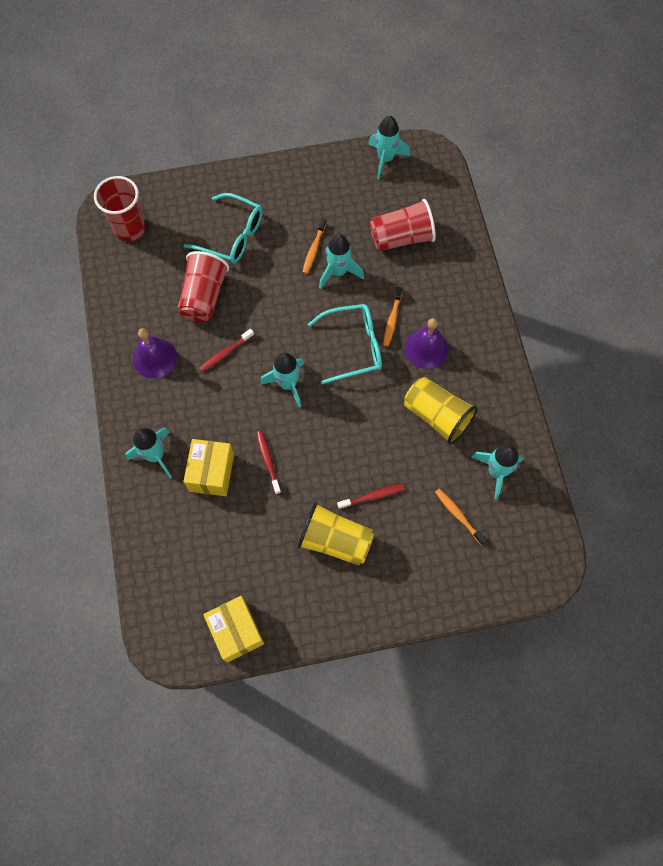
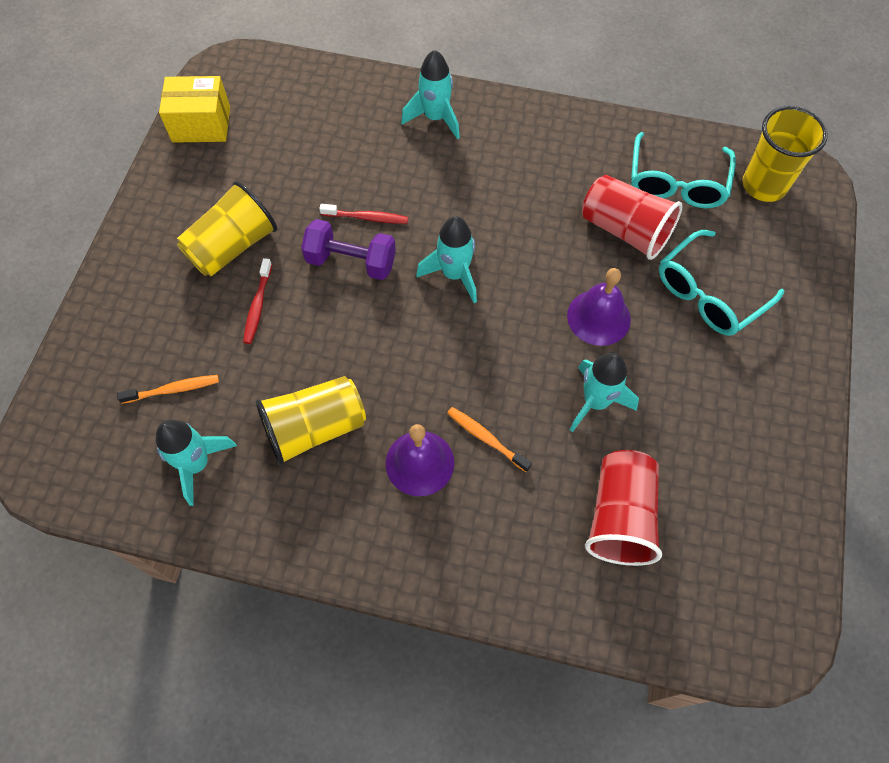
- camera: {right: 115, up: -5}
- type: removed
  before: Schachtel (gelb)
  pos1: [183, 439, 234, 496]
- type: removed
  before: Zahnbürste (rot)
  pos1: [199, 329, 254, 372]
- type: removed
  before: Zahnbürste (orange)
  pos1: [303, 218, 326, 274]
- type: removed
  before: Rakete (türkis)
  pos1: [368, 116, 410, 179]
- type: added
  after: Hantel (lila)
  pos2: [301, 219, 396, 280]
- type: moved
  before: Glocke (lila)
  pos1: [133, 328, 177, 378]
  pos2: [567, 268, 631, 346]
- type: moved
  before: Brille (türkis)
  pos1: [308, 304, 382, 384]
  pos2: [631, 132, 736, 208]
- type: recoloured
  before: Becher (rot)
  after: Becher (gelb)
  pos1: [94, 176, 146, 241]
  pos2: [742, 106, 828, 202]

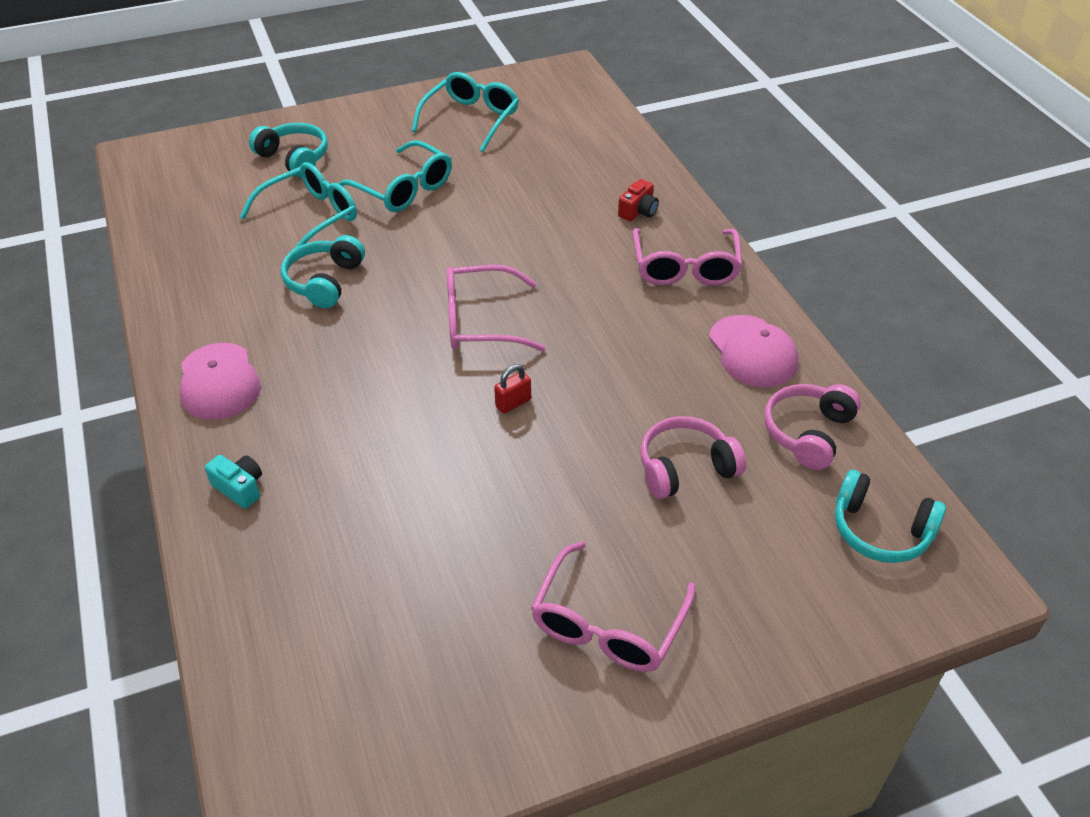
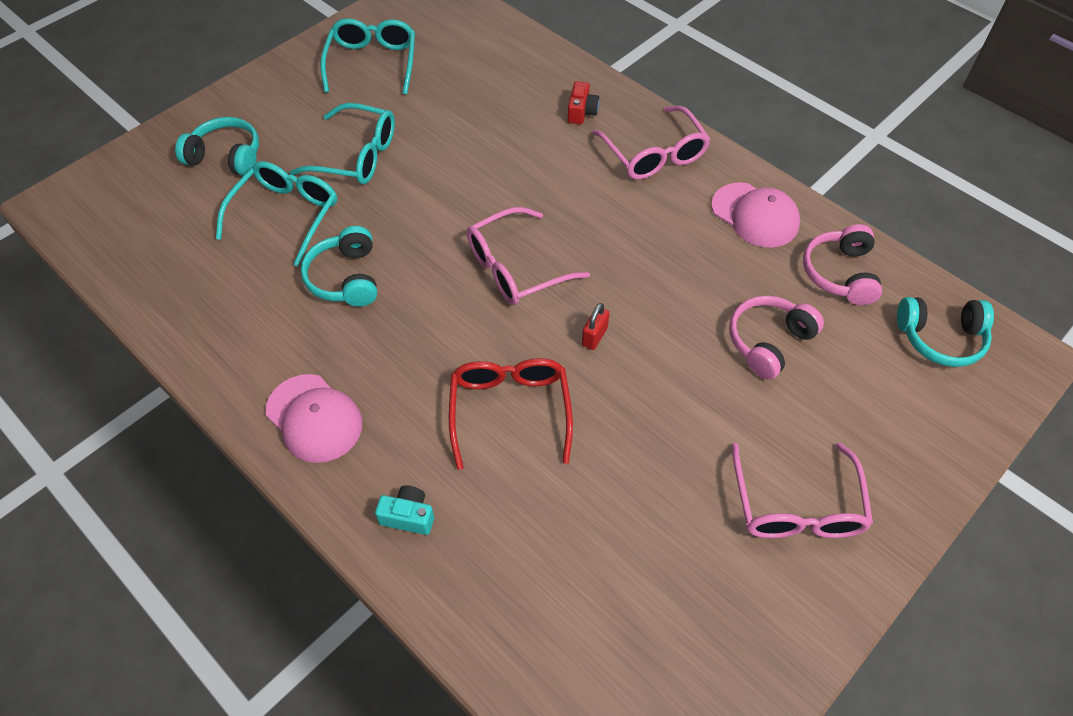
- camera: {right: -25, up: 10}
- type: added
  after: Brille (rot)
  pos2: [449, 358, 573, 470]

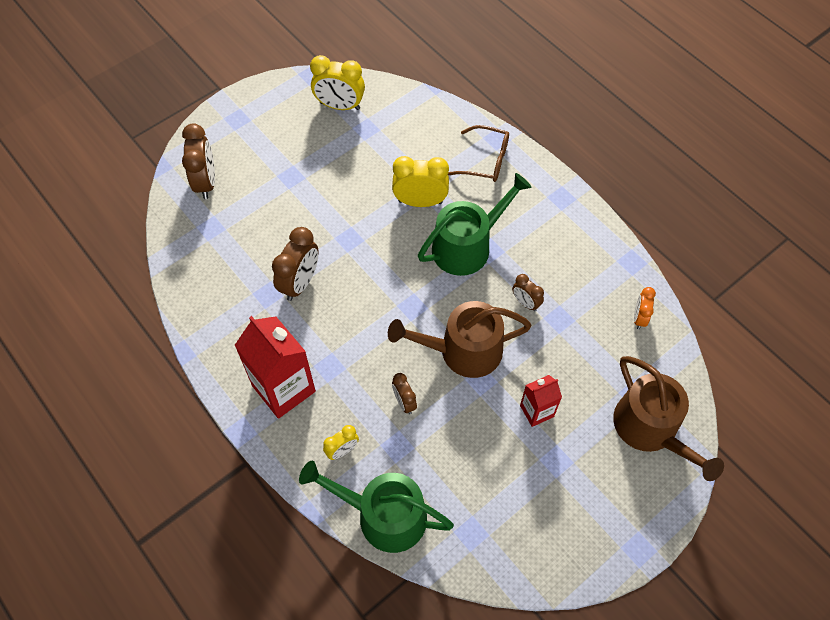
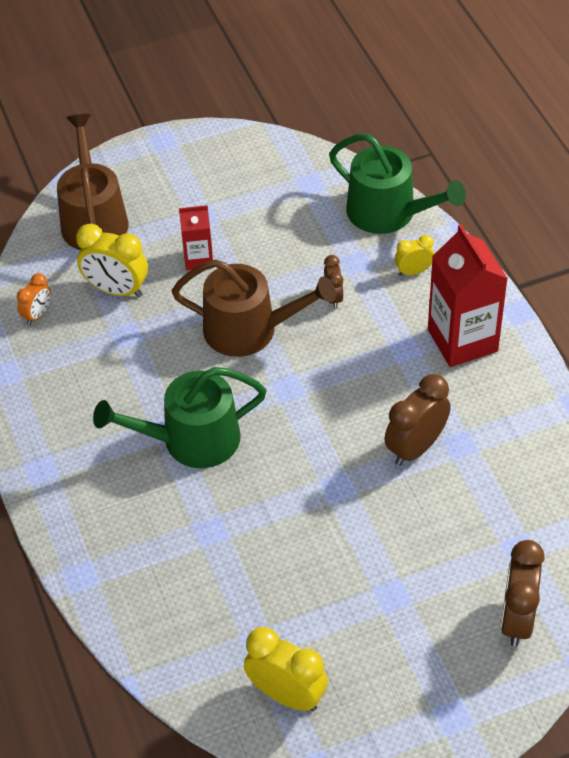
- camera: {right: -160, up: -10}
- type: removed
  before: Brille (braun)
  pos1: [448, 125, 509, 182]
- type: removed
  before: Wecker (braun)
  pos1: [512, 274, 544, 311]
- type: moved
  before: Wecker (gelb)
  pos1: [392, 156, 449, 207]
  pos2: [76, 224, 148, 298]

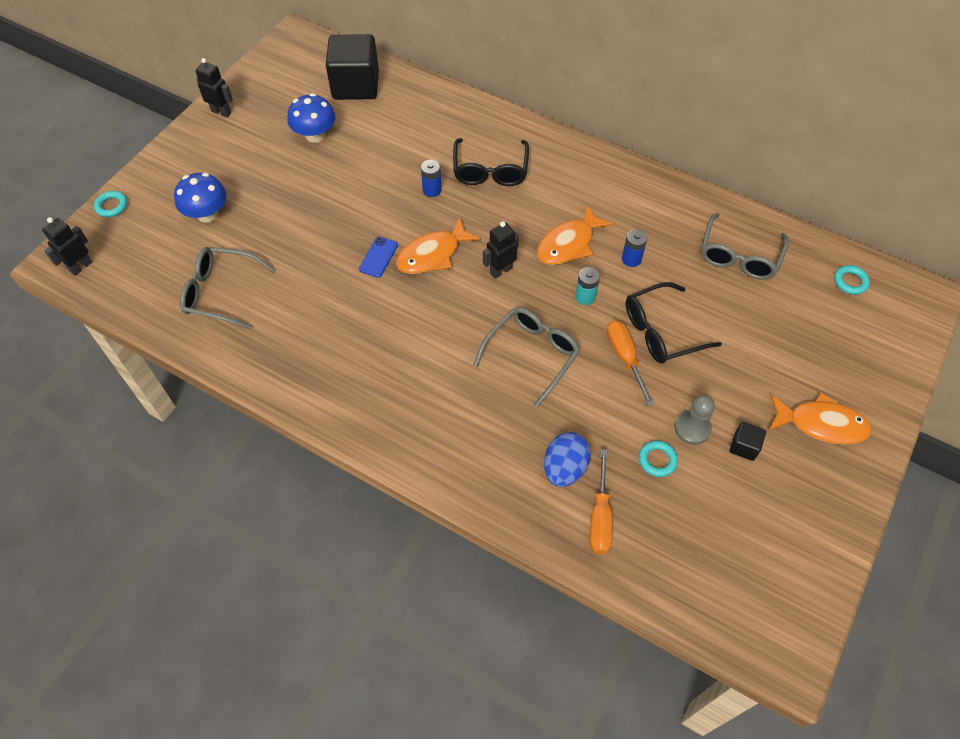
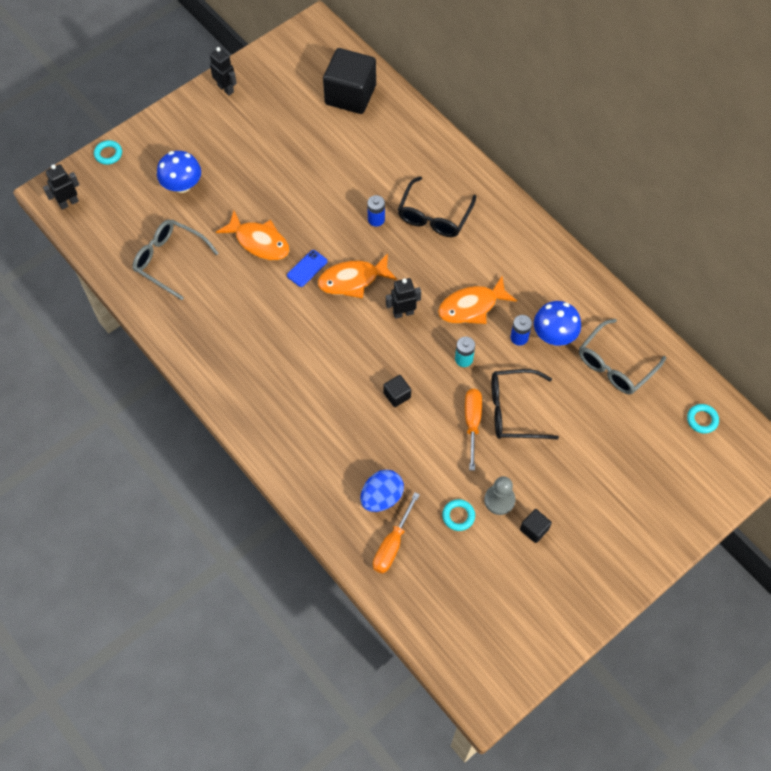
- camera: {right: 20, up: 5}
- type: moved
  before: Pilz (blau)
  pos1: [287, 93, 335, 143]
  pos2: [534, 301, 581, 346]
- type: moved
  before: Fisch (orange)
  pos1: [769, 392, 872, 445]
  pos2: [216, 211, 290, 260]
- type: replaced
  before: Brille (grau)
  after: Kubus (schwarz)
  pos1: [473, 307, 580, 407]
  pos2: [383, 375, 411, 407]

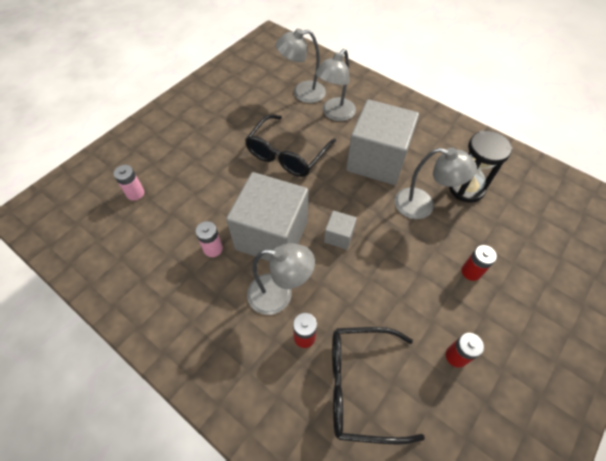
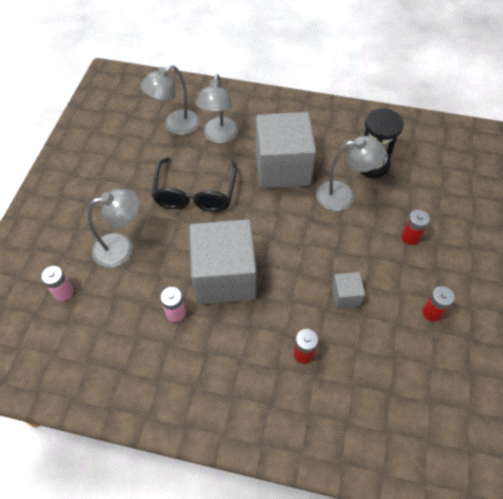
- camera: {right: -25, up: 0}
- type: removed
  before: Brille (schwarz)
  pos1: [332, 327, 425, 445]
- type: moved
  before: Lampe (grau)
  pos1: [247, 243, 315, 315]
  pos2: [88, 189, 140, 268]
- type: moved
  before: Kubus (grau)
  pos1: [324, 211, 357, 250]
  pos2: [331, 272, 365, 308]

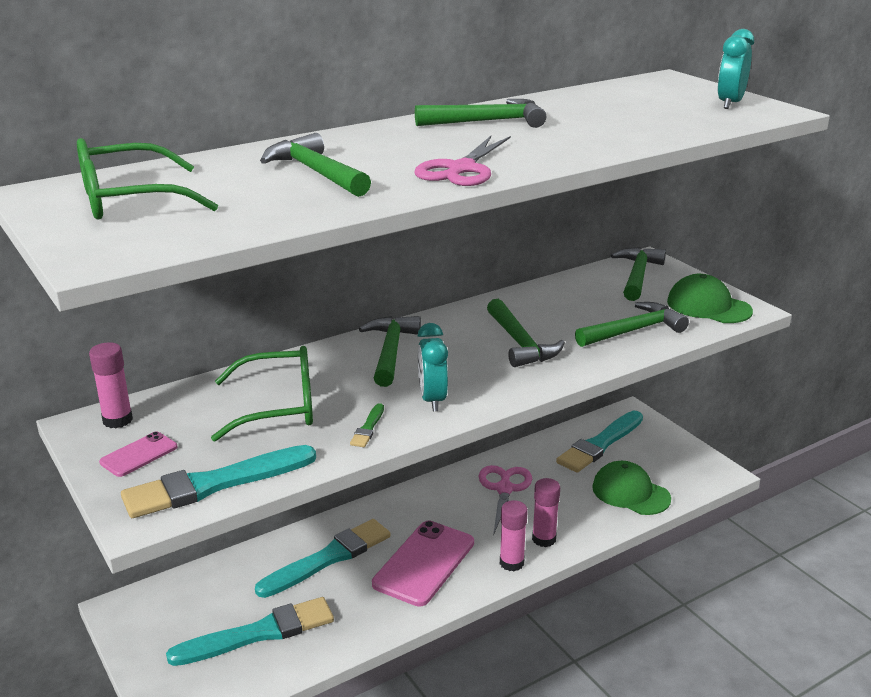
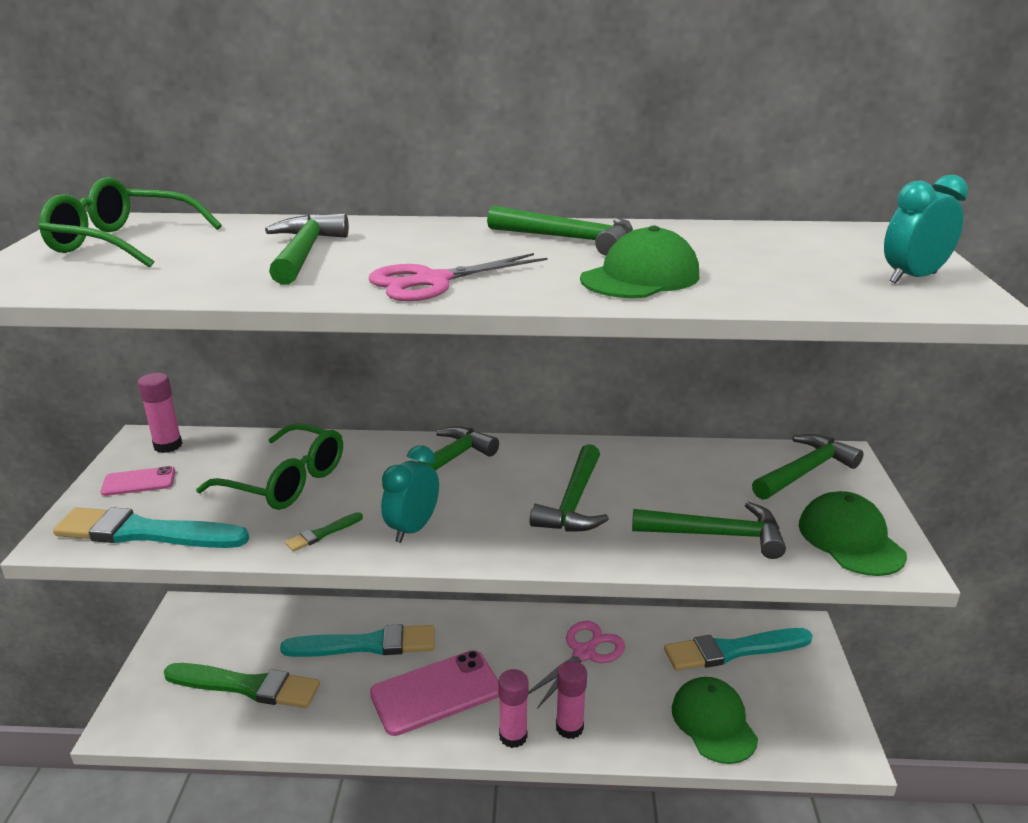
- camera: {right: 35, up: 0}
- type: added
  after: Kappe (grün)
  pos2: [580, 226, 699, 298]
- type: recoloured
  before: Pinsel (türkis)
  after: Pinsel (grün)
  pos1: [166, 597, 334, 666]
  pos2: [164, 663, 320, 708]

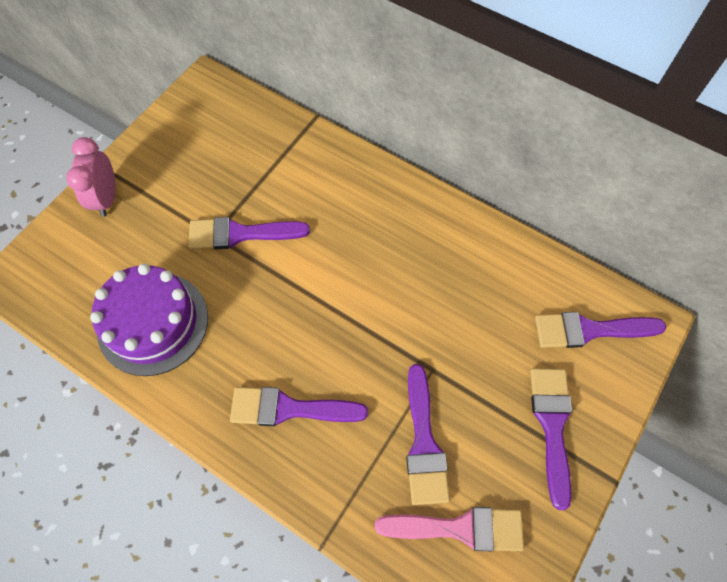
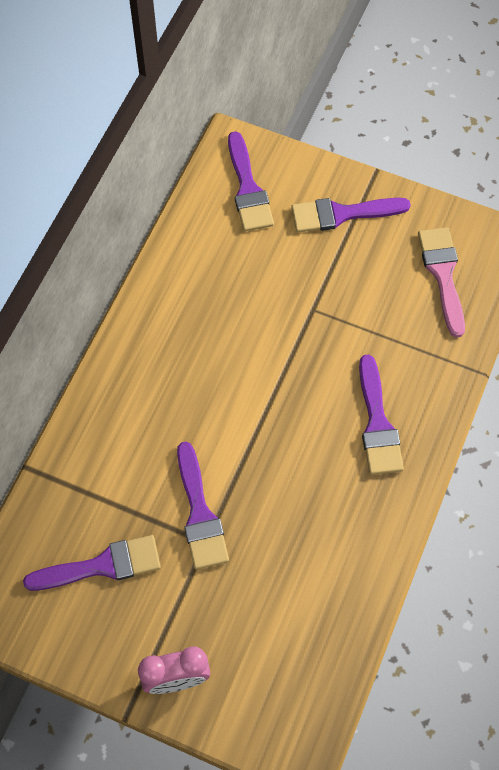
- camera: {right: -100, up: 0}
- type: removed
  before: Kuchen (lila)
  pos1: [90, 264, 208, 376]
- type: moved
  before: Pinsel (lila)
  pos1: [406, 364, 450, 505]
  pos2: [23, 535, 161, 591]

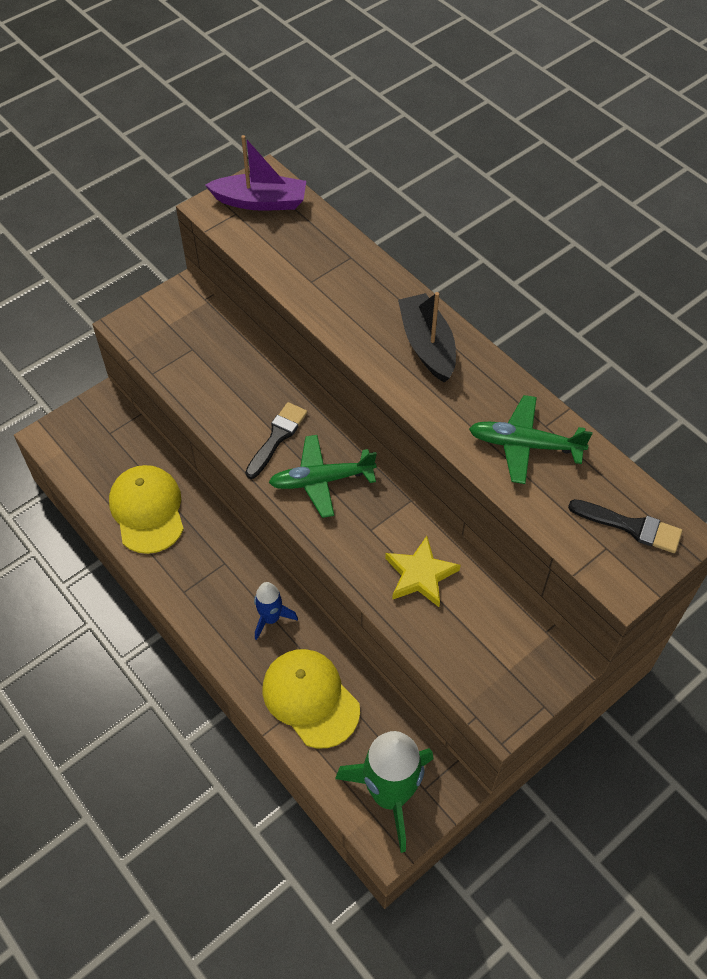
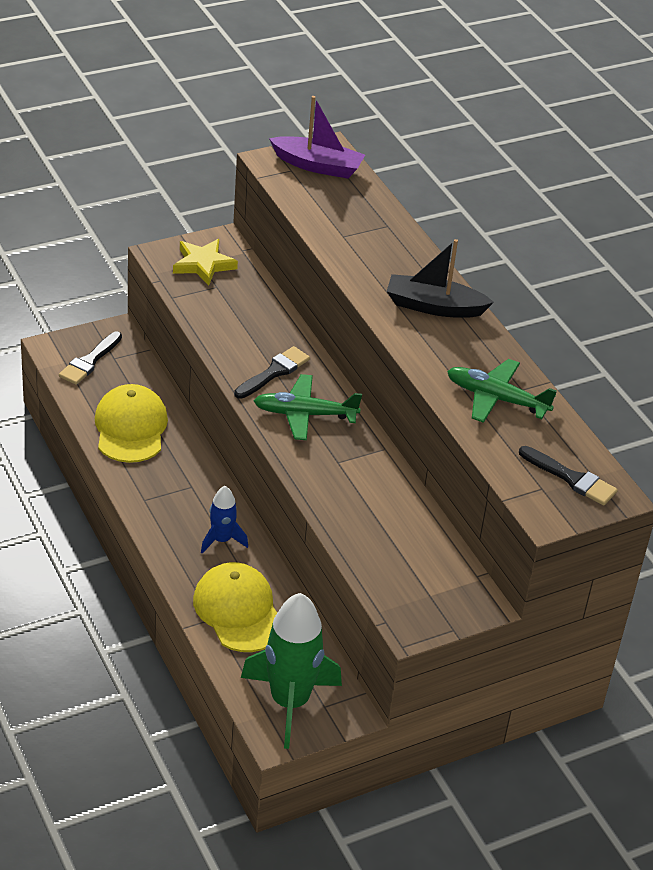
- camera: {right: 10, up: -15}
- type: added
  after: Pinsel (schwarz)
  pos2: [59, 331, 122, 385]
- type: moved
  before: Stern (gelb)
  pos1: [385, 536, 461, 607]
  pos2: [173, 239, 238, 286]
- type: turned
  before: Boot (schwarz)
  pos1: [398, 292, 456, 383]
  pos2: [387, 239, 494, 318]
  turn: -75

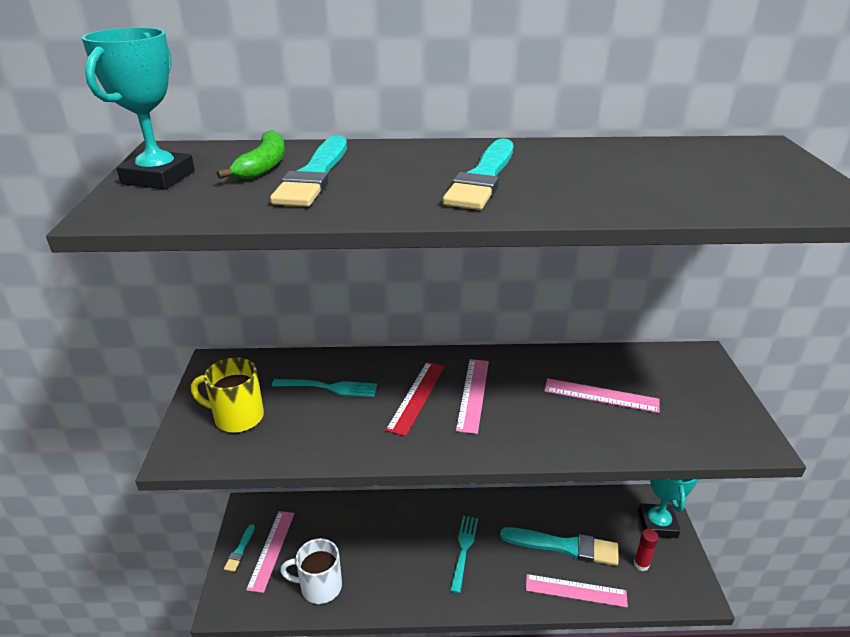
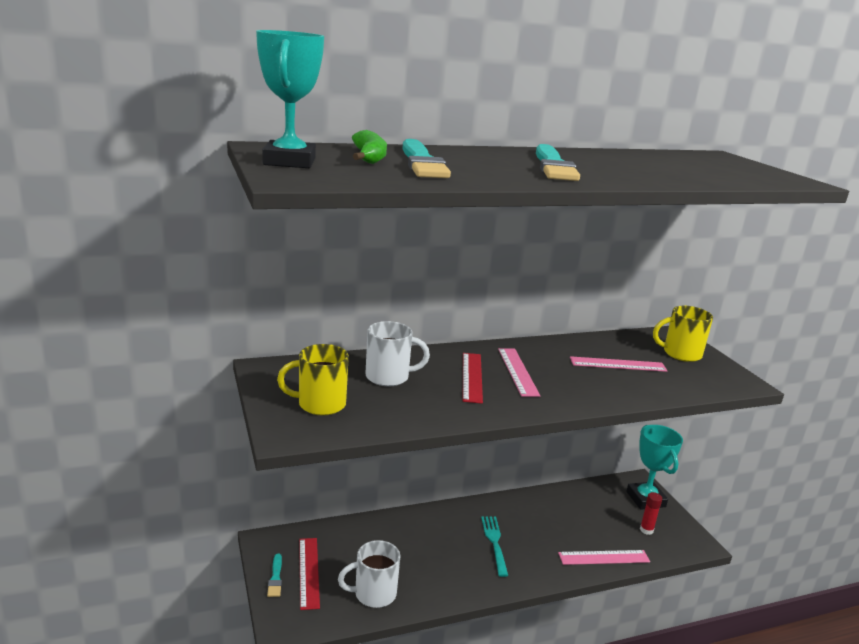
- camera: {right: -20, up: -10}
- type: removed
  before: Pinsel (türkis)
  pos1: [500, 527, 619, 566]
- type: added
  after: Tasse (gelb)
  pos2: [653, 306, 713, 362]
- type: replaced
  before: Gabel (türkis)
  after: Tasse (weiß)
  pos1: [272, 379, 377, 397]
  pos2: [365, 321, 430, 386]
- type: recoloured
  before: Lineal (rosa)
  after: Lineal (rot)
  pos1: [246, 511, 294, 593]
  pos2: [299, 538, 320, 610]

